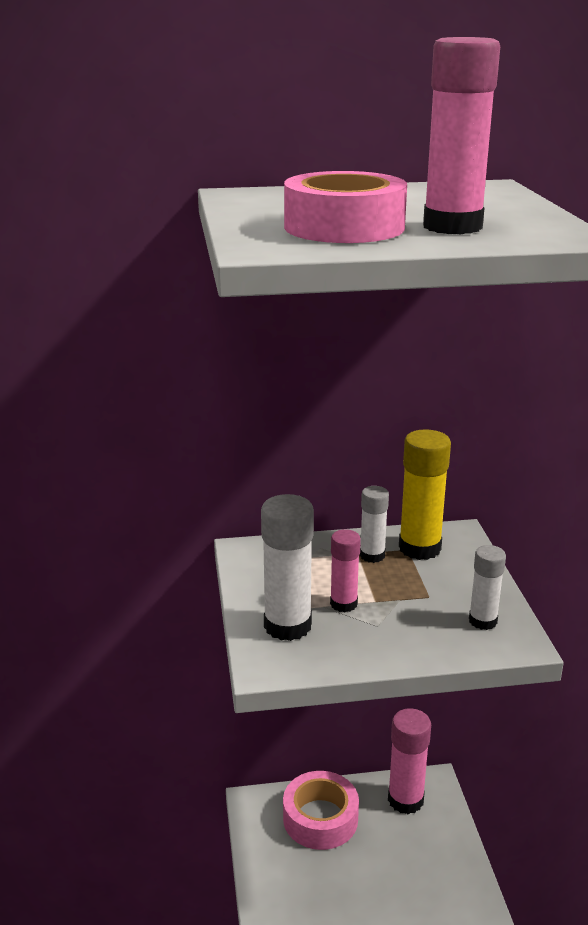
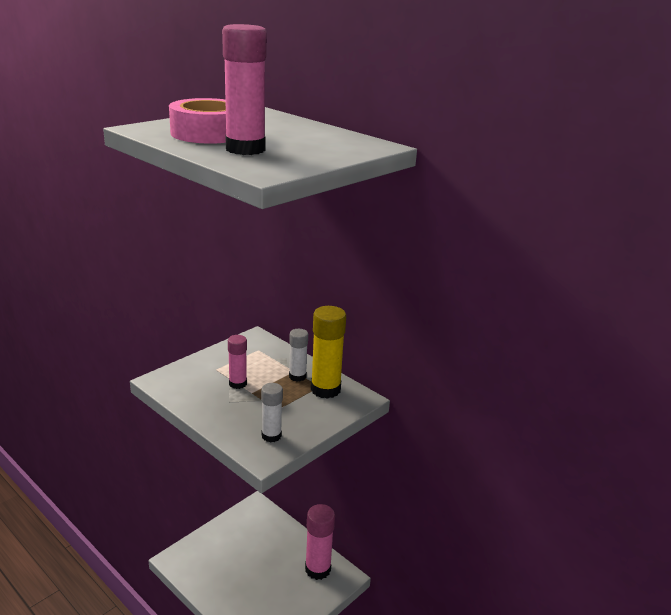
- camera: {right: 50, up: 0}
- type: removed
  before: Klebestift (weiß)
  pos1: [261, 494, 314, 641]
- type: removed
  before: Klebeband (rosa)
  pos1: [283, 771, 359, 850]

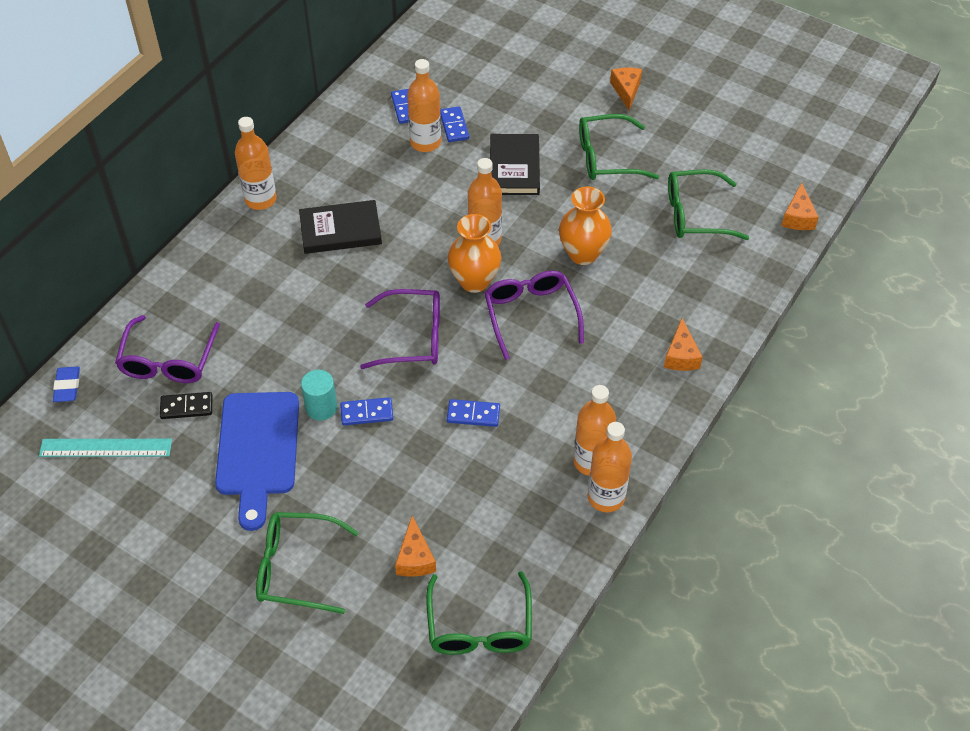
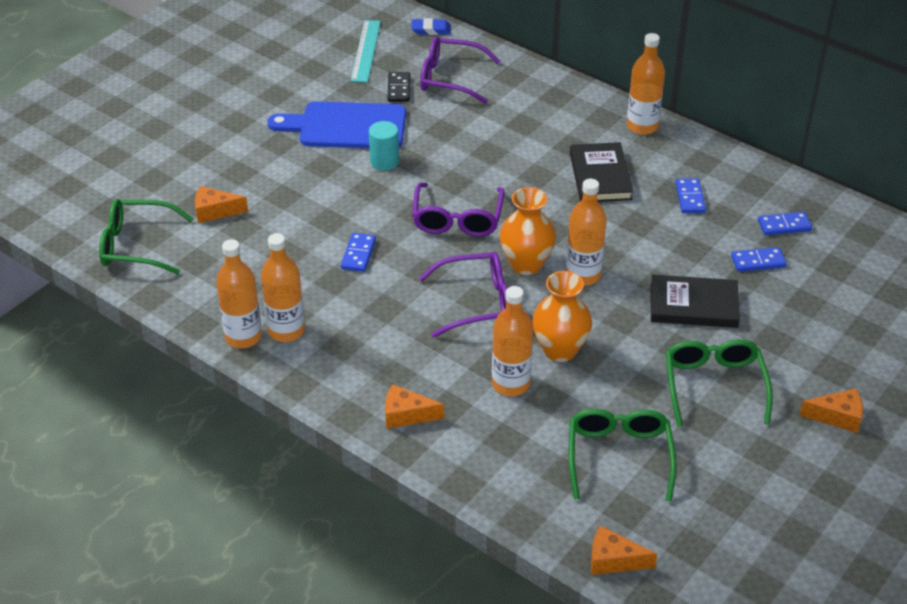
- camera: {right: 95, up: -10}
- type: removed
  before: Brille (grün)
  pos1: [256, 512, 359, 614]
- type: moved
  before: Dominostein (blau)
  pos1: [340, 397, 393, 425]
  pos2: [675, 178, 706, 213]
- type: moved
  before: Flasche (orange)
  pos1: [407, 59, 441, 152]
  pos2: [492, 286, 533, 396]

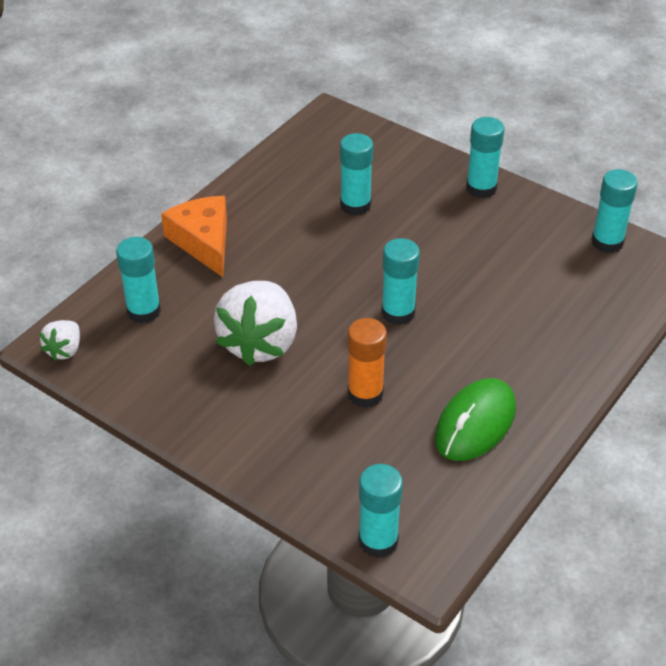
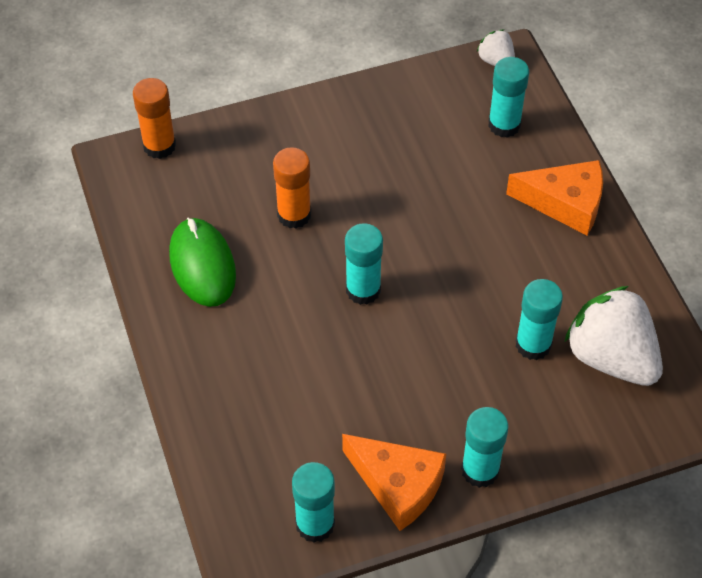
- camera: {right: 125, up: 10}
- type: added
  after: Käse (orange)
  pos2: [342, 434, 446, 531]
- type: moved
  before: Erdbeere (weiß)
  pos1: [214, 281, 297, 366]
  pos2: [565, 286, 663, 386]
- type: recoloured
  before: Klebestift (türkis)
  after: Klebestift (orange)
  pos1: [358, 464, 403, 558]
  pos2: [133, 78, 176, 159]

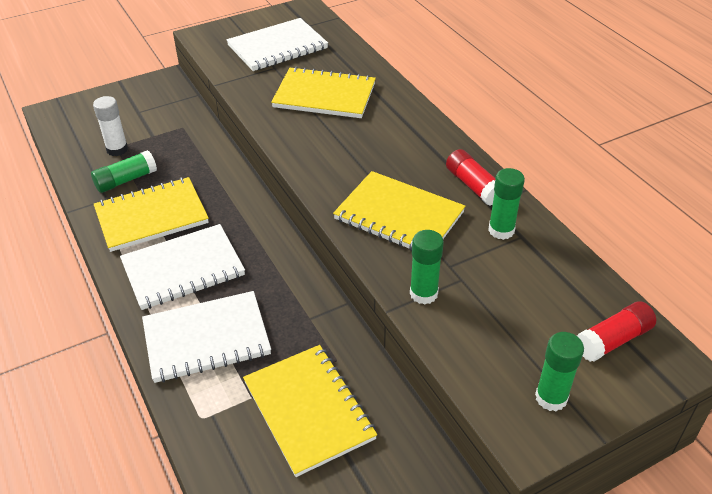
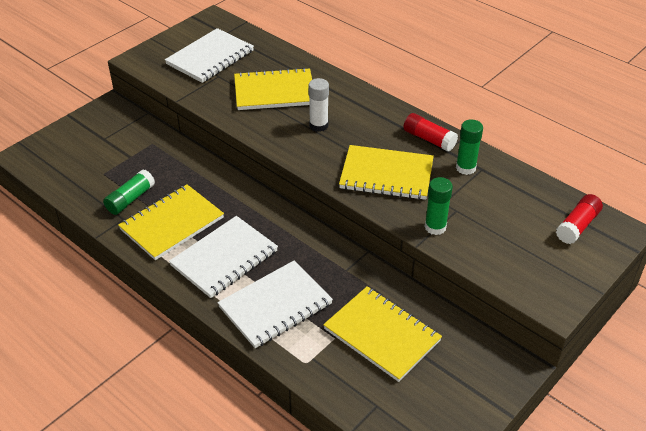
- camera: {right: -20, up: 0}
- type: removed
  before: Klebestift (grün)
  pos1: [535, 332, 584, 411]
- type: moved
  before: Klebestift (weiß)
  pos1: [93, 96, 128, 156]
  pos2: [308, 78, 329, 132]

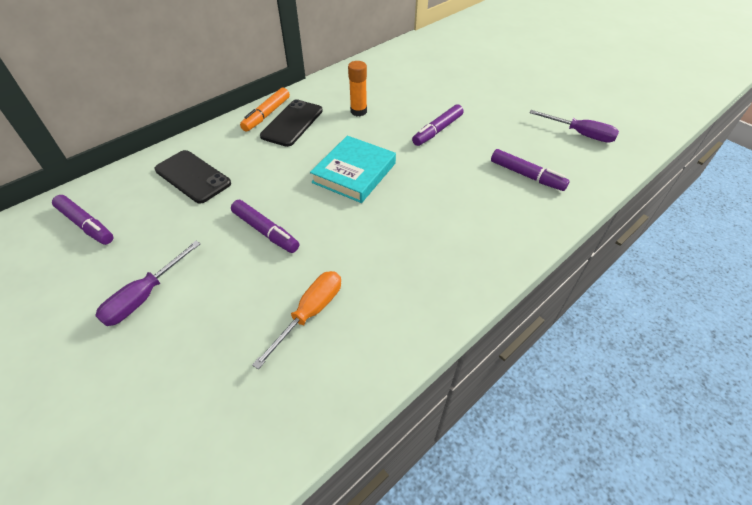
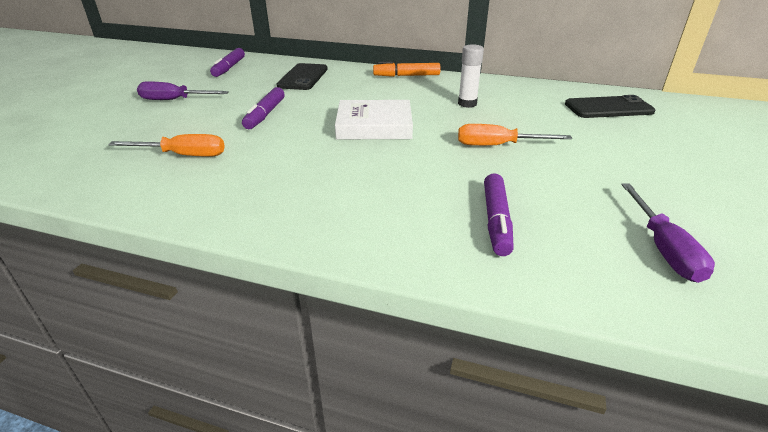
- camera: {right: 60, up: -15}
- type: moved
  before: Handy (schwarz)
  pos1: [260, 99, 323, 147]
  pos2: [565, 95, 656, 118]
- type: replaced
  before: Filzstift (lila)
  after: Schraubenzieher (orange)
  pos1: [412, 104, 464, 146]
  pos2: [458, 124, 572, 146]
- type: recoloured
  before: Buch (türkis)
  after: Buch (weiß)
  pos1: [310, 136, 396, 203]
  pos2: [335, 100, 413, 139]
- type: recoloured
  before: Klebestift (orange)
  after: Klebestift (weiß)
  pos1: [348, 61, 367, 116]
  pos2: [458, 44, 484, 108]

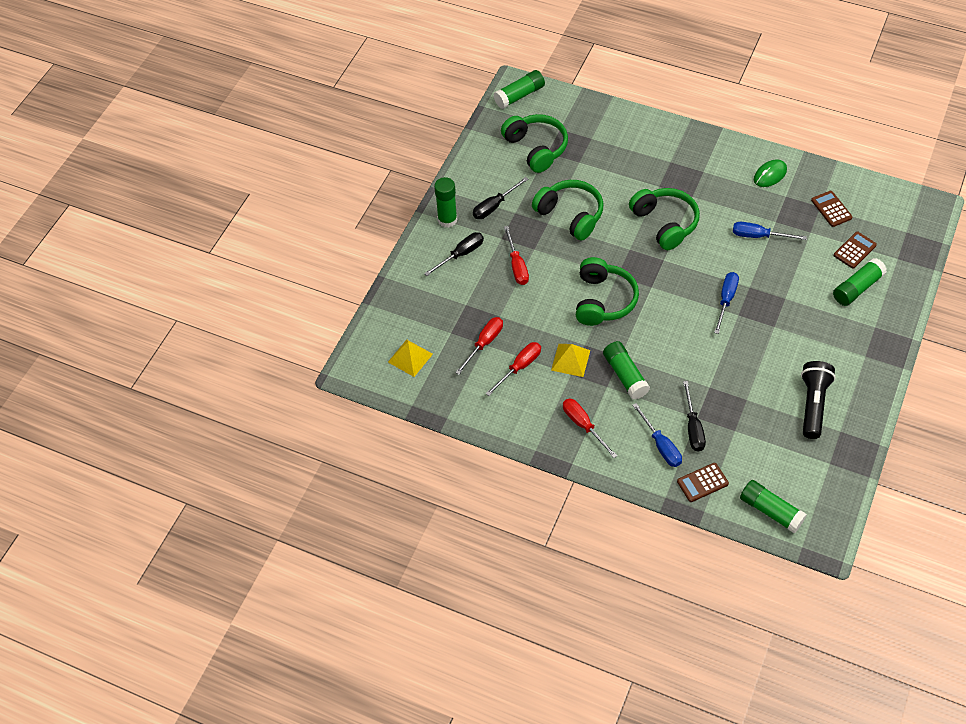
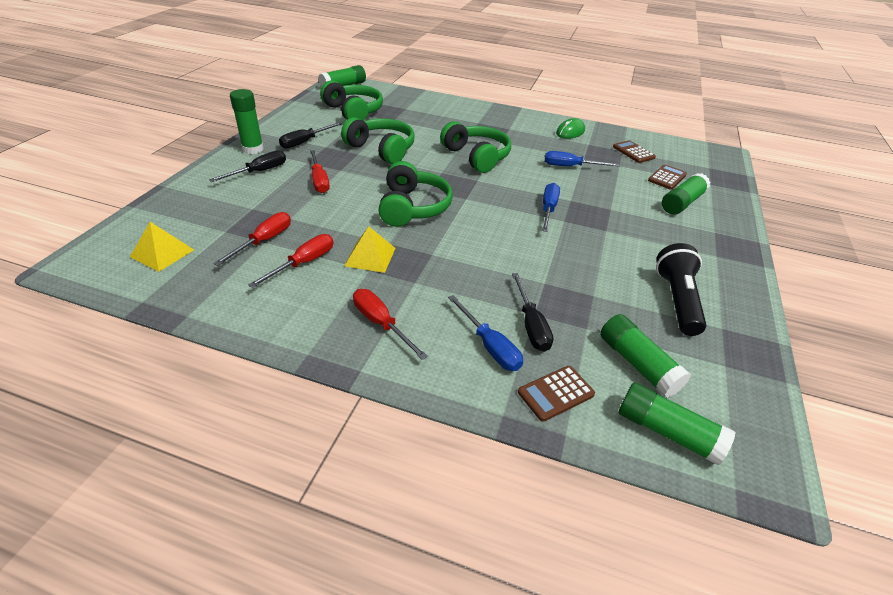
- camera: {right: -10, up: -15}
- type: moved
  before: Klebestift (grün)
  pos1: [603, 341, 650, 400]
  pos2: [600, 314, 691, 398]

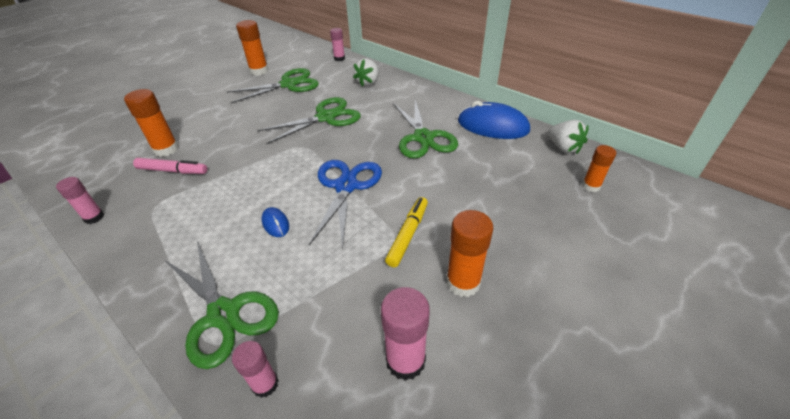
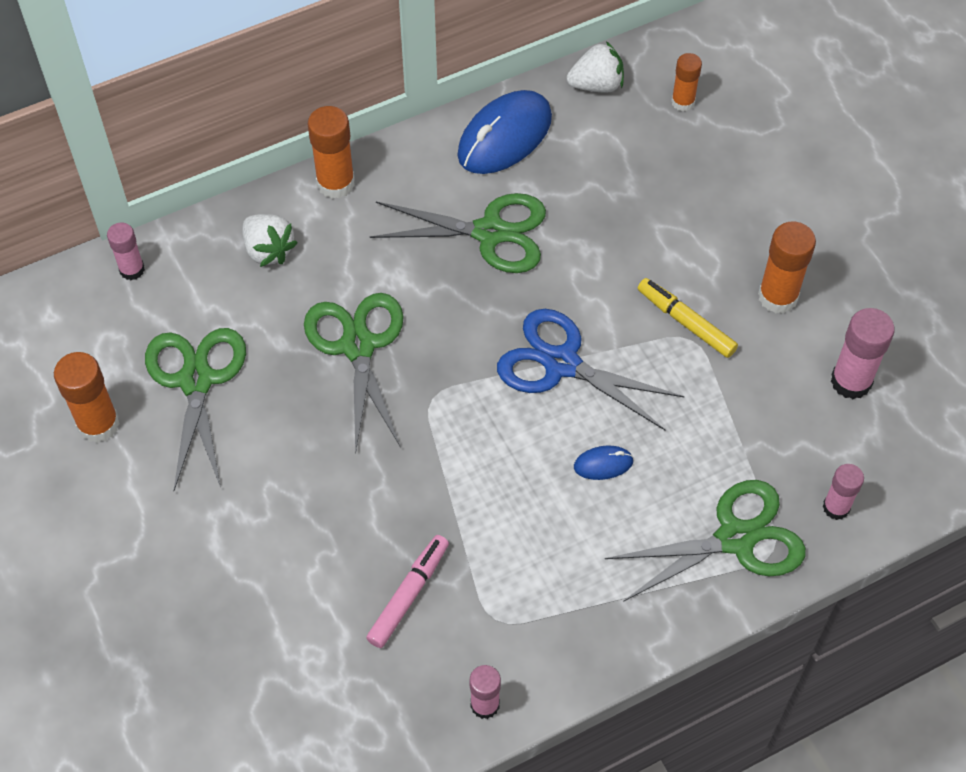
- camera: {right: -70, up: 15}
- type: moved
  before: Klebestift (orange)
  pos1: [124, 89, 179, 157]
  pos2: [308, 106, 355, 199]

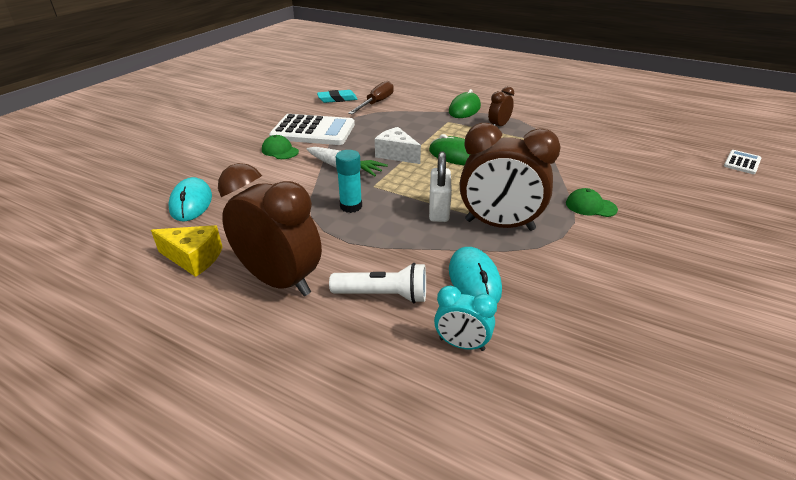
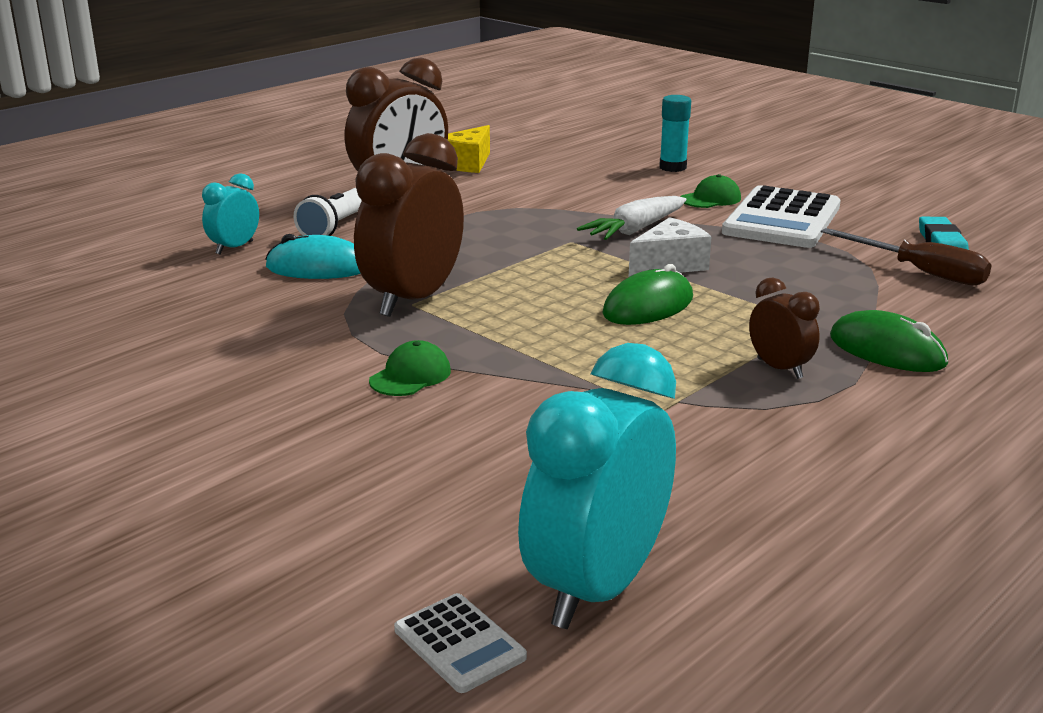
- camera: {right: 105, up: -10}
- type: removed
  before: Computermaus (türkis)
  pos1: [169, 177, 212, 222]
- type: removed
  before: Vorhängeschloss (weiß)
  pos1: [429, 151, 452, 222]
- type: added
  after: Wecker (türkis)
  pos2: [518, 343, 676, 629]
- type: moved
  before: Klebestift (türkis)
  pos1: [336, 150, 362, 213]
  pos2: [659, 95, 691, 172]

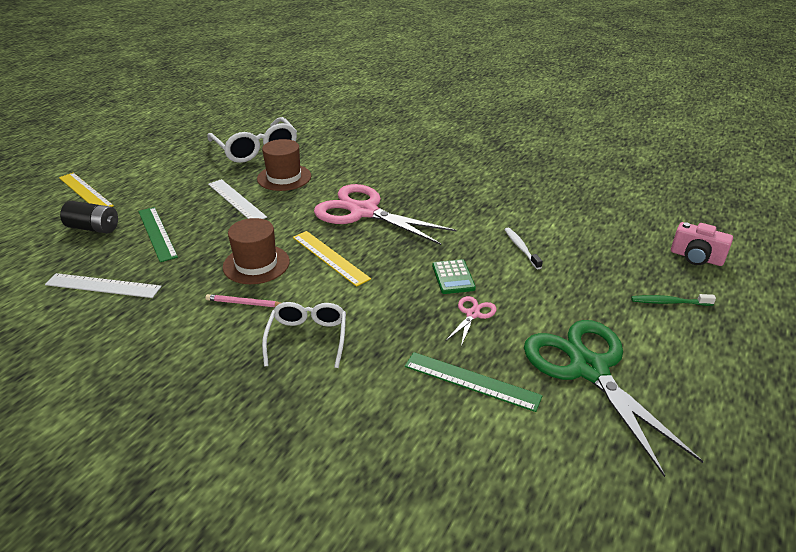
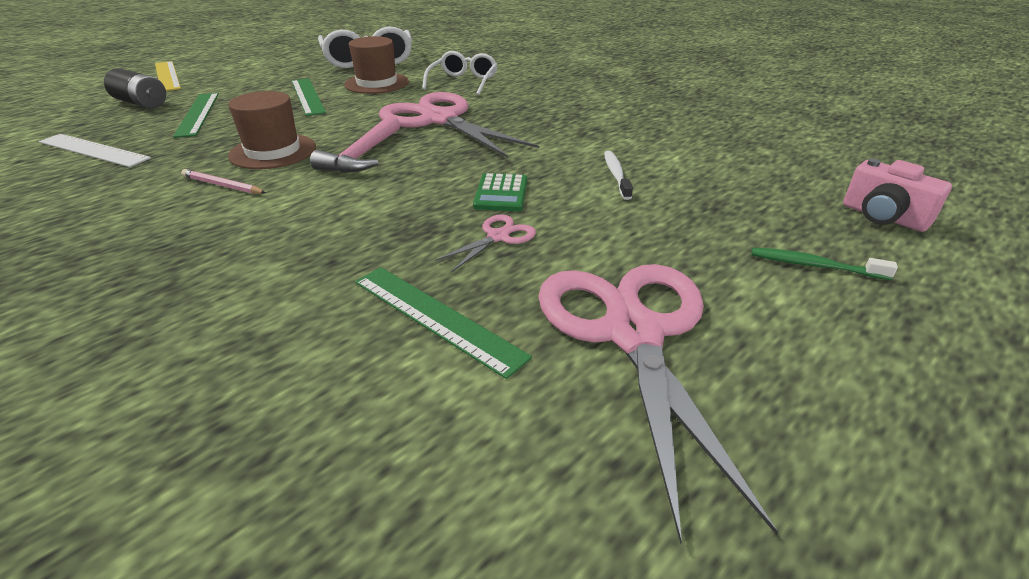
- camera: {right: 15, up: 0}
- type: moved
  before: Brille (weiß)
  pos1: [262, 302, 346, 368]
  pos2: [422, 51, 497, 95]
- type: replaced
  before: Lineal (gelb)
  after: Hammer (rosa)
  pos1: [293, 231, 371, 287]
  pos2: [310, 115, 400, 173]
- type: recoloured
  before: Lineal (weiß)
  after: Lineal (grün)
  pos1: [208, 179, 267, 219]
  pos2: [292, 78, 326, 116]
- type: recoloured
  before: Schere (grün)
  after: Schere (rosa)
  pos1: [524, 320, 704, 477]
  pos2: [538, 264, 778, 544]

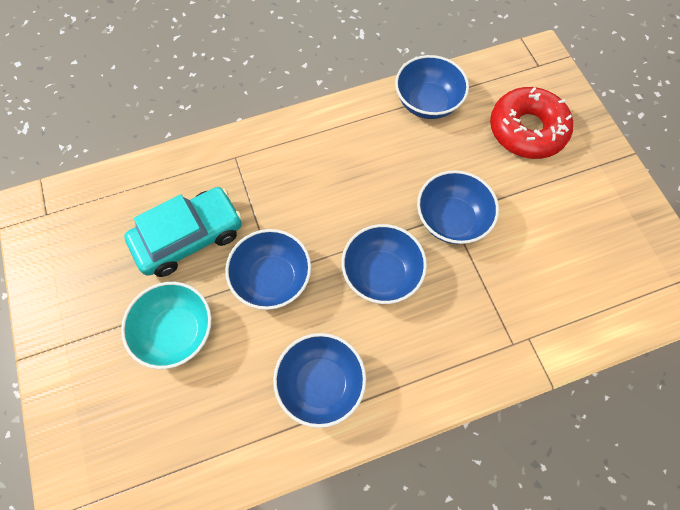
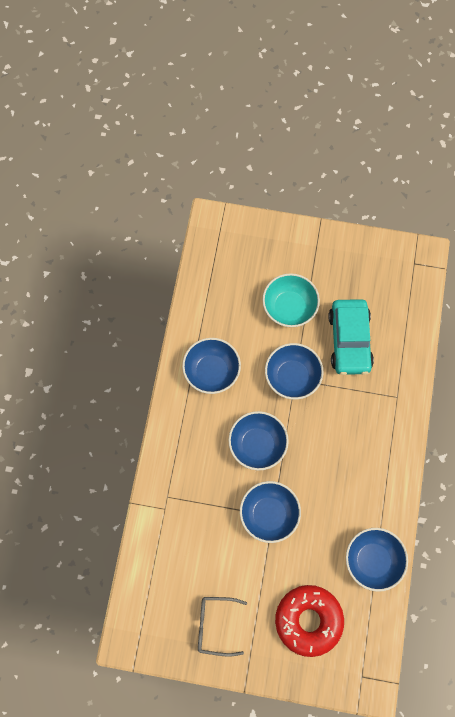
- camera: {right: 120, up: 5}
- type: added
  after: Brille (grau)
  pos2: [198, 597, 247, 657]

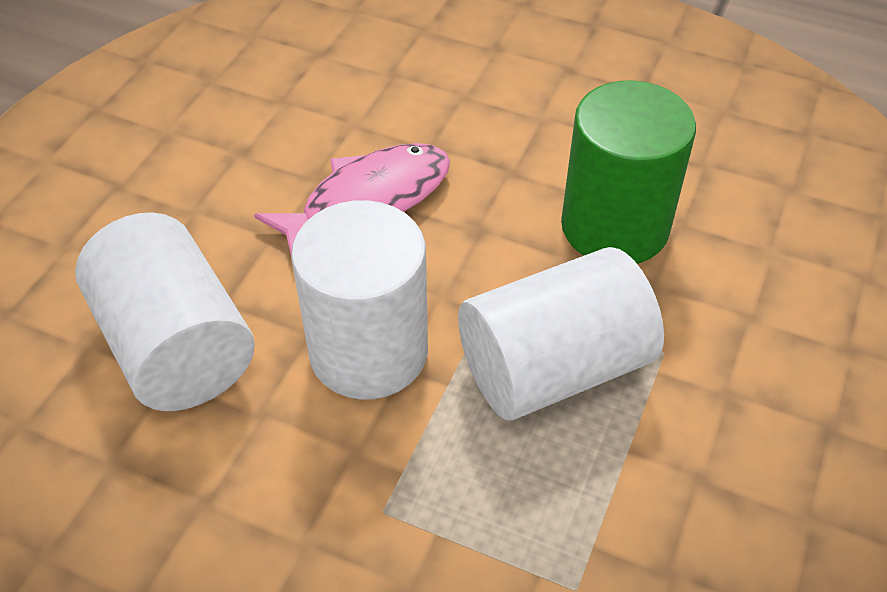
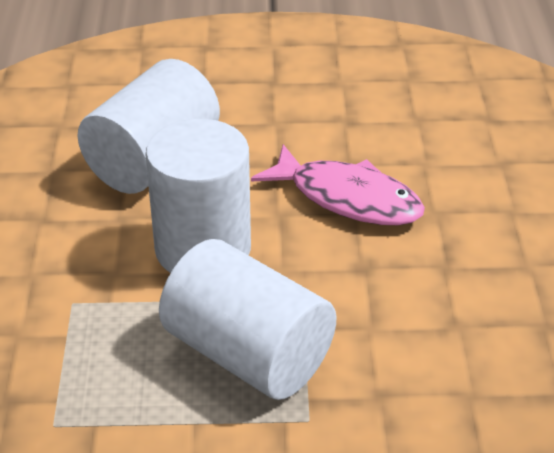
- camera: {right: 65, up: -10}
- type: removed
  before: Vollzylinder (grün)
  pos1: [561, 80, 696, 264]

